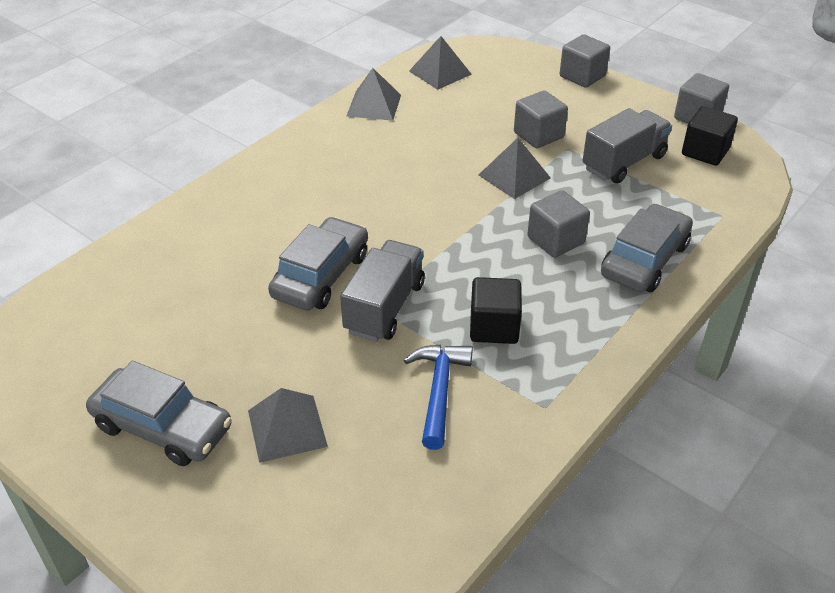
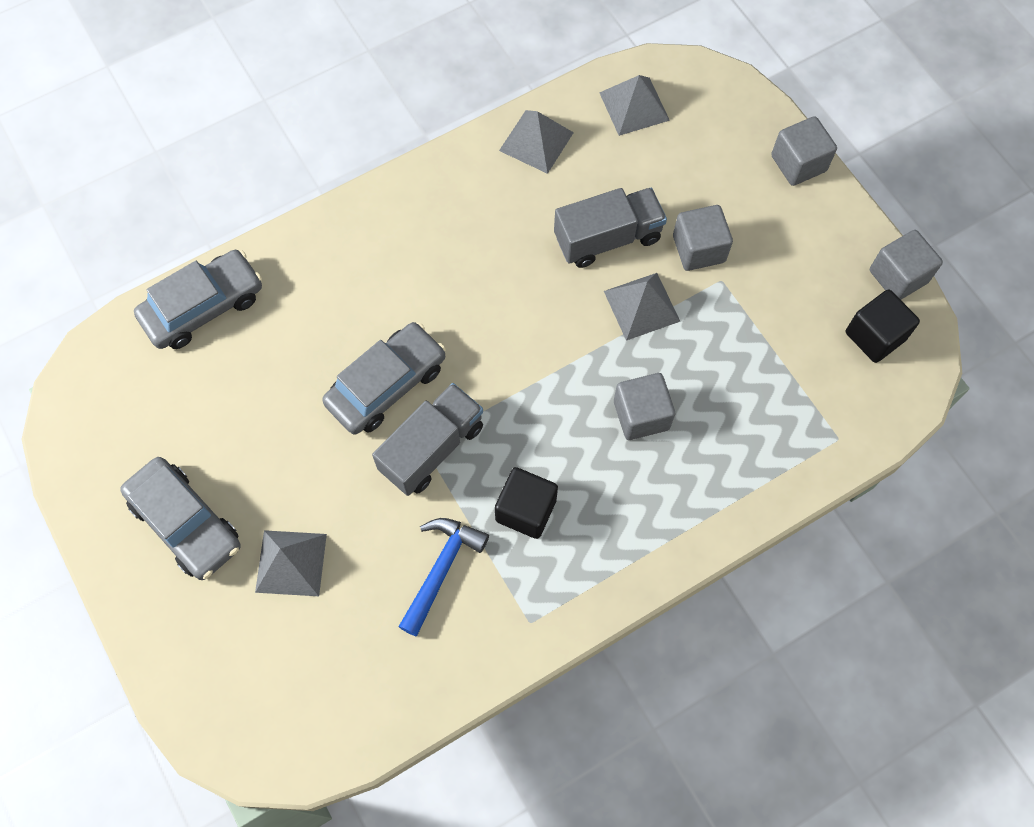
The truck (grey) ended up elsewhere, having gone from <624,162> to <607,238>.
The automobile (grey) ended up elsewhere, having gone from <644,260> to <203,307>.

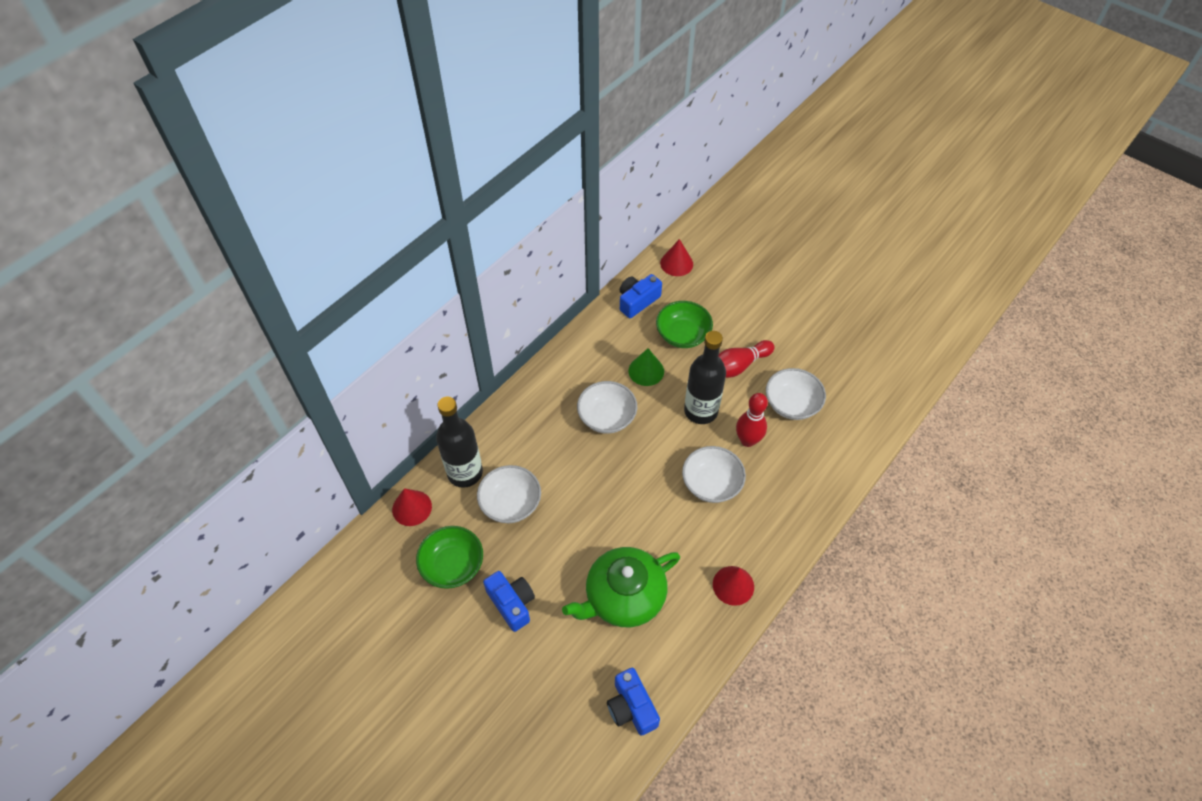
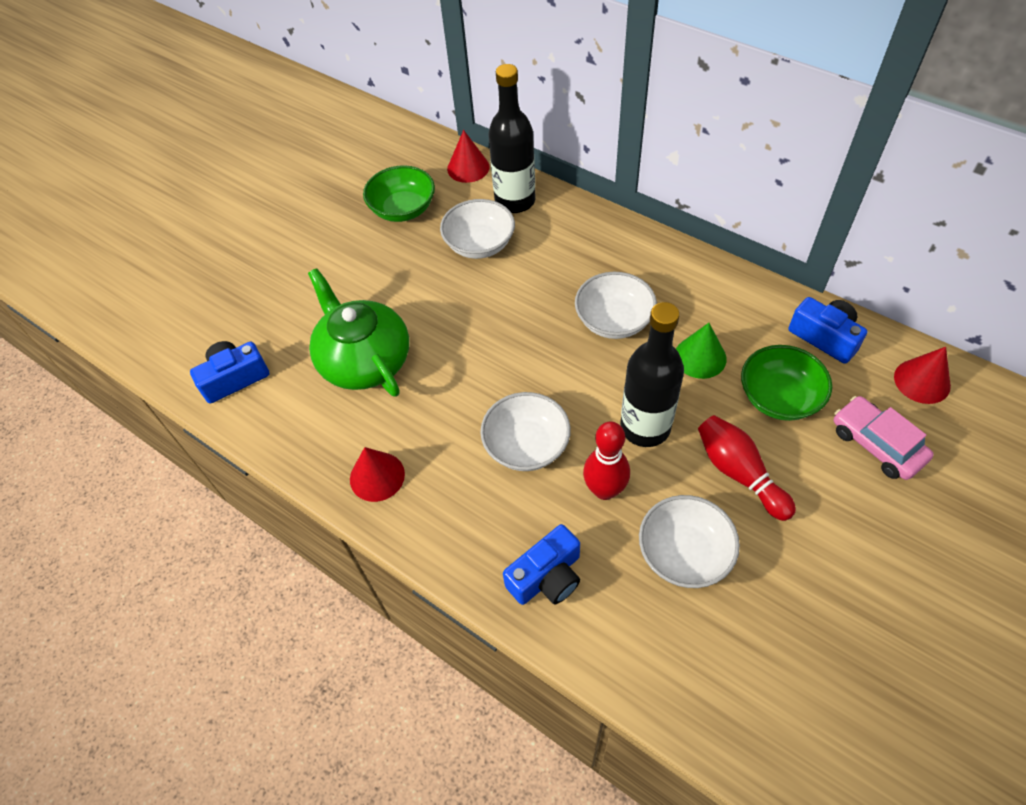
The compact camera (royal blue) ended up elsewhere, having gone from <511,603> to <547,576>.
The second view gained the automobile (pink) at <876,444>.

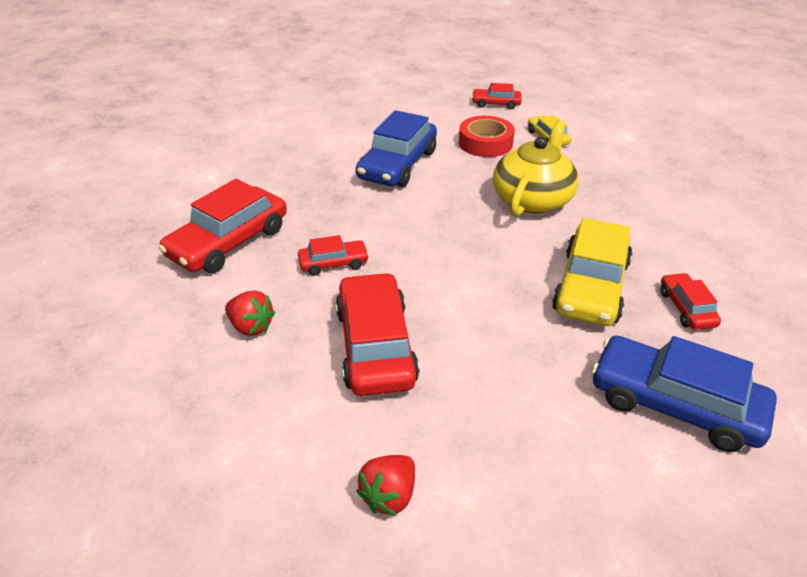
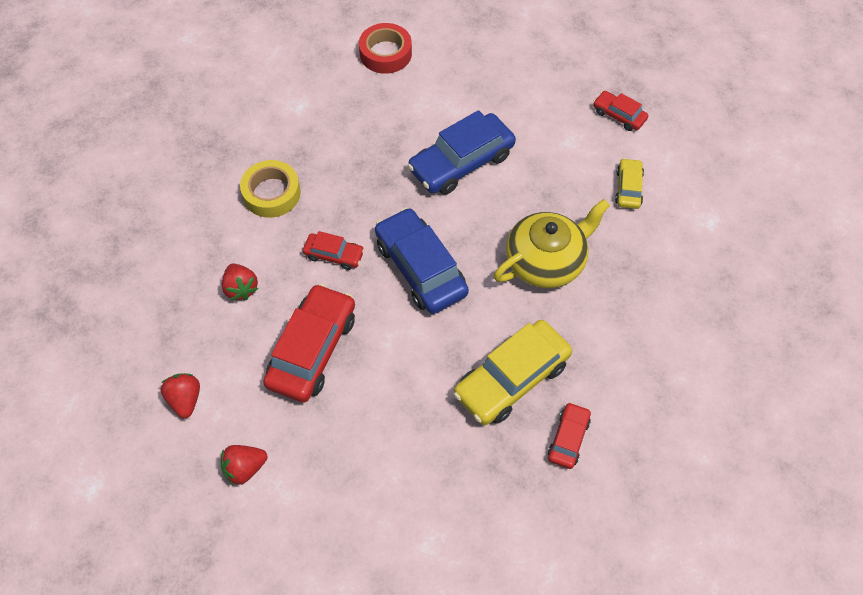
Where the automobile (red) stood at <228,242>, the roll of tape (bright yellow) came to stand at <271,193>.
The roll of tape (red) ended up elsewhere, having gone from <485,143> to <385,53>.
The automobile (royal blue) ended up elsewhere, having gone from <675,404> to <421,268>.
The second view gained the berry (red) at <185,399>.

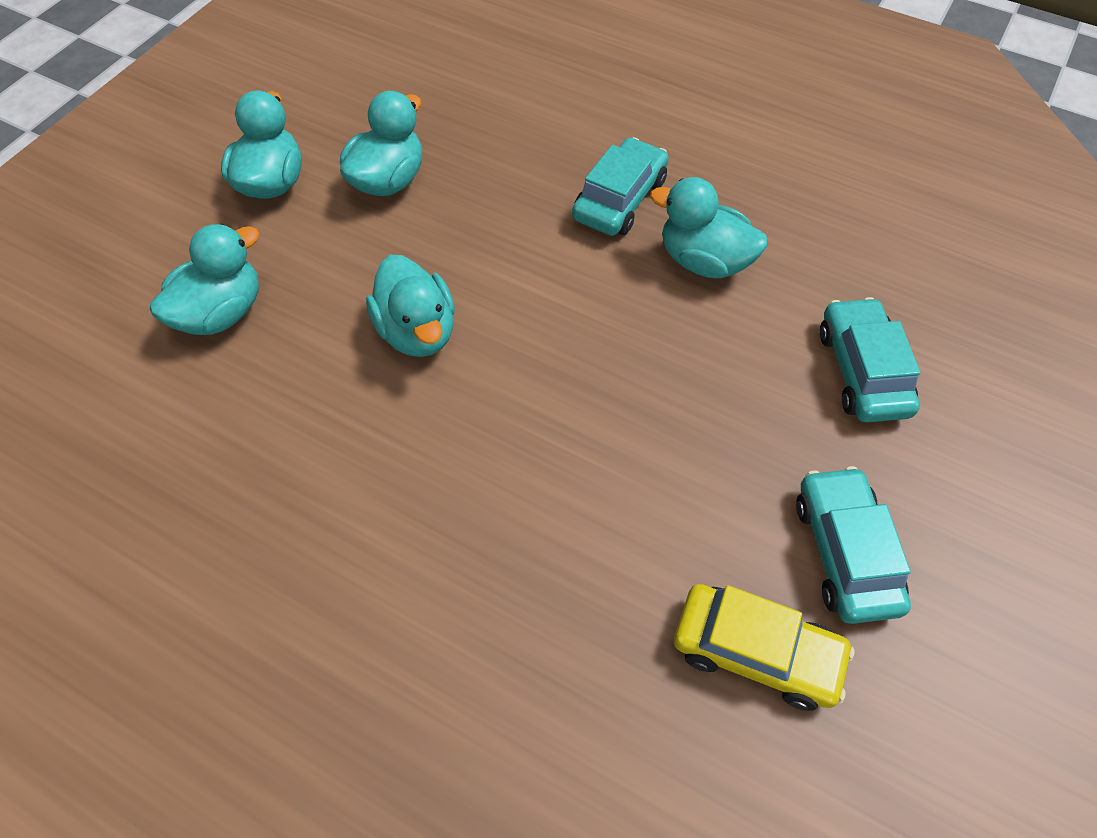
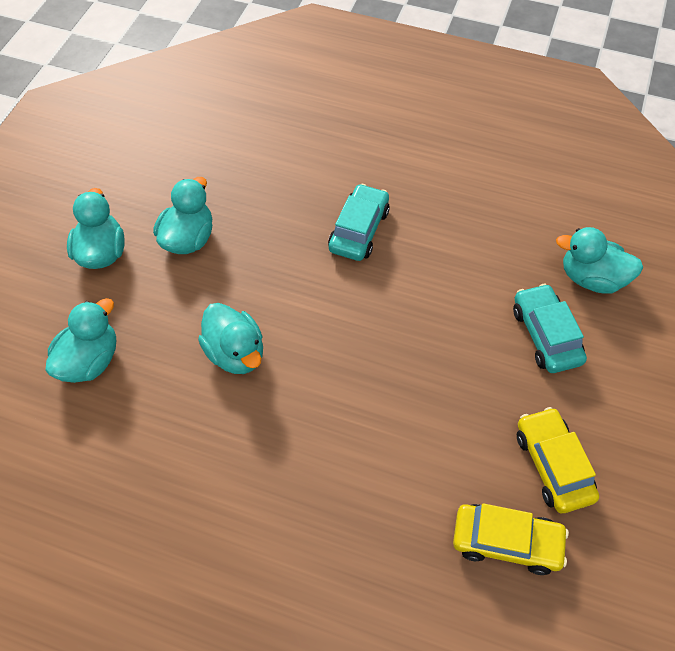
The rubber duck (turquoise) ended up elsewhere, having gone from <704,261> to <591,278>.
What was the automobile (turquoise) at <844,552> turned into the automobile (bright yellow) at <552,465>.

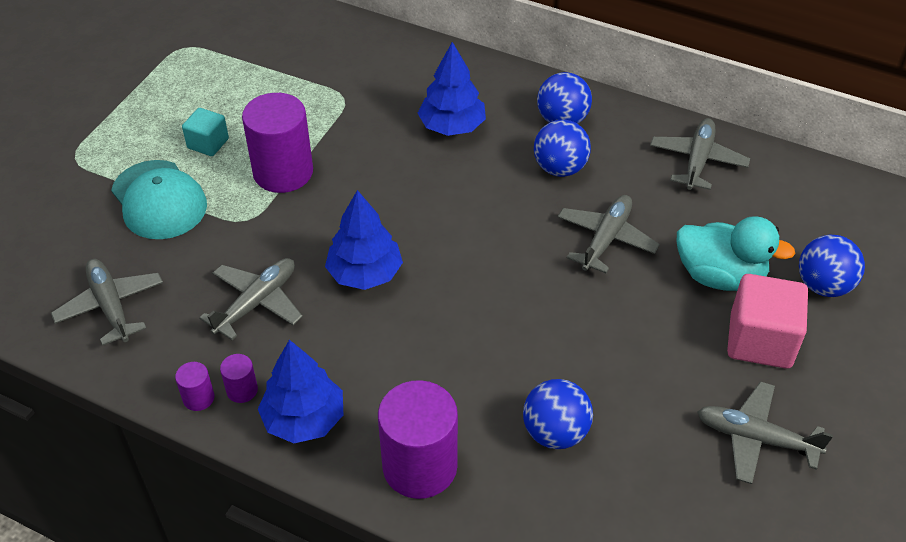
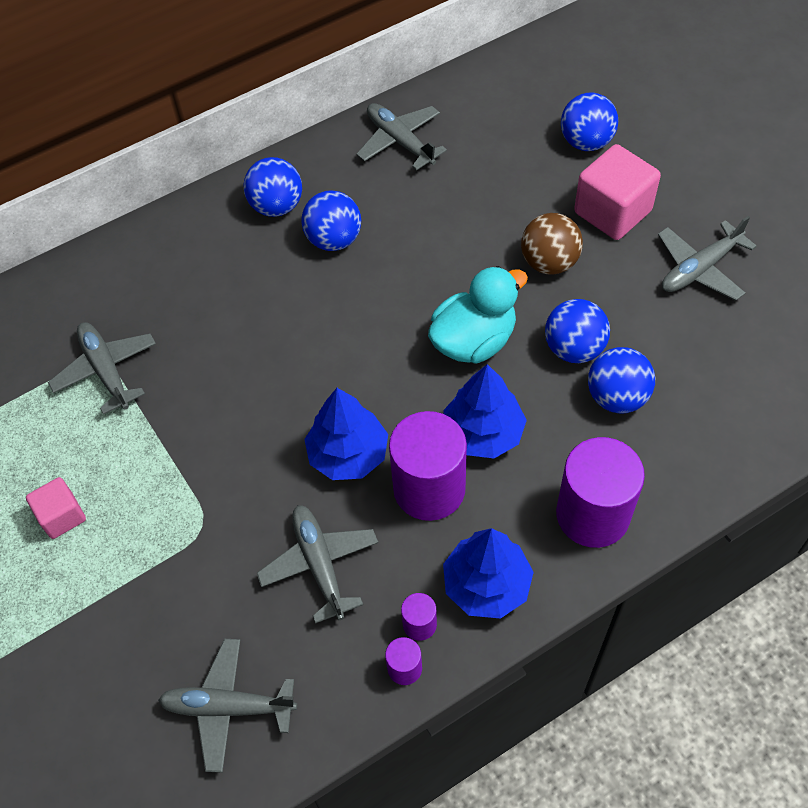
The second view lost the baseball cap (turquoise) at <159,200>.
What was the solid cube (turquoise) at <208,143> turned into the solid cube (pink) at <62,516>.
The cylinder (purple) ended up elsewhere, having gone from <283,172> to <429,488>.
The tree (royal blue) ended up elsewhere, having gone from <452,126> to <483,433>.
The aeroplane (grey) ended up elsewhere, having gone from <606,239> to <106,370>.
The rubber duck (turquoise) ended up elsewhere, having gone from <719,276> to <474,341>.
The second view gained the ball (dark brown) at <549,262>.
The second view gained the ball (royal blue) at <574,348>.

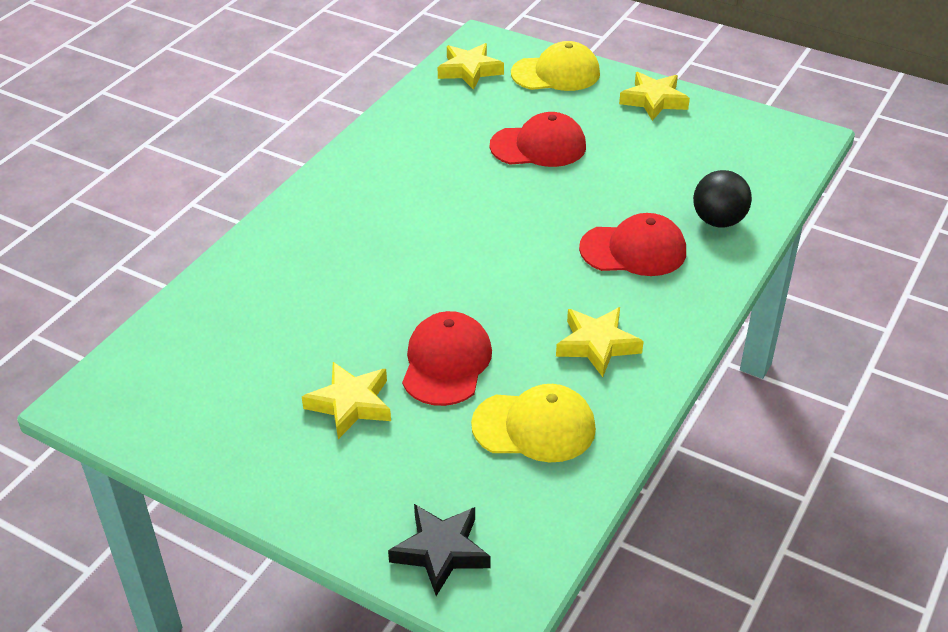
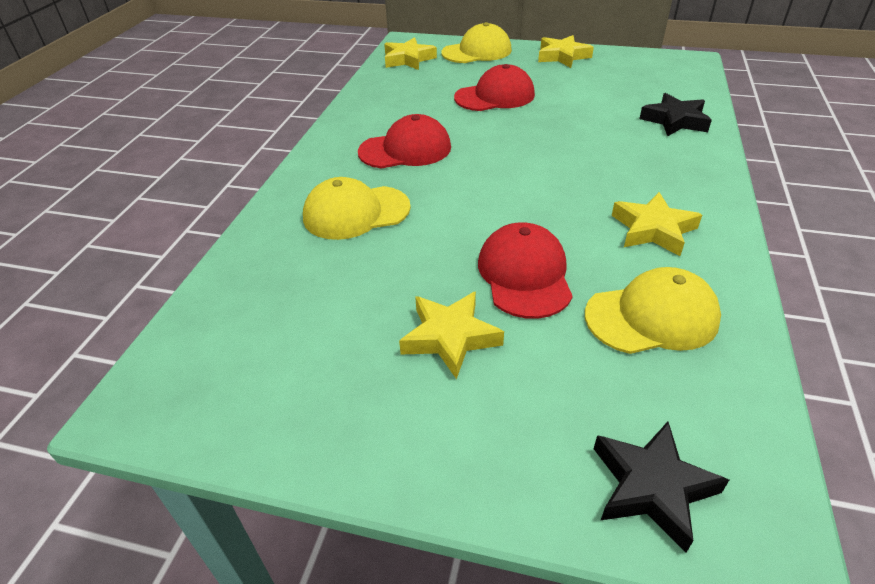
The baseball cap (red) ended up elsewhere, having gone from <633,250> to <405,150>.
Where the ball (black) stood at <718,221>, the star (black) came to stand at <675,120>.
The second view gained the baseball cap (bright yellow) at <356,212>.

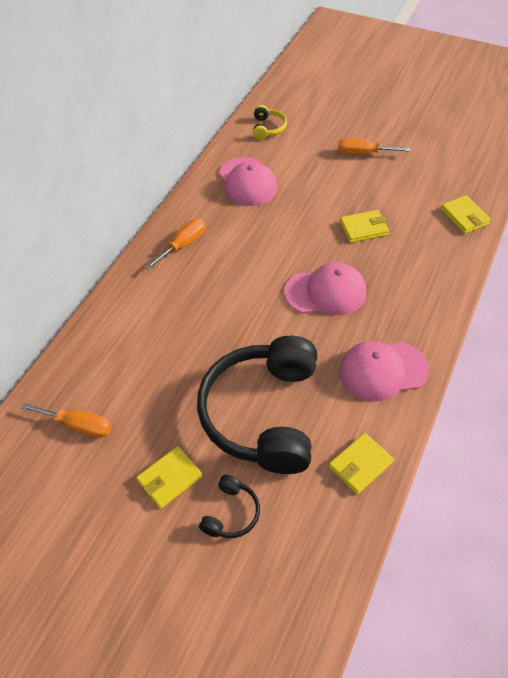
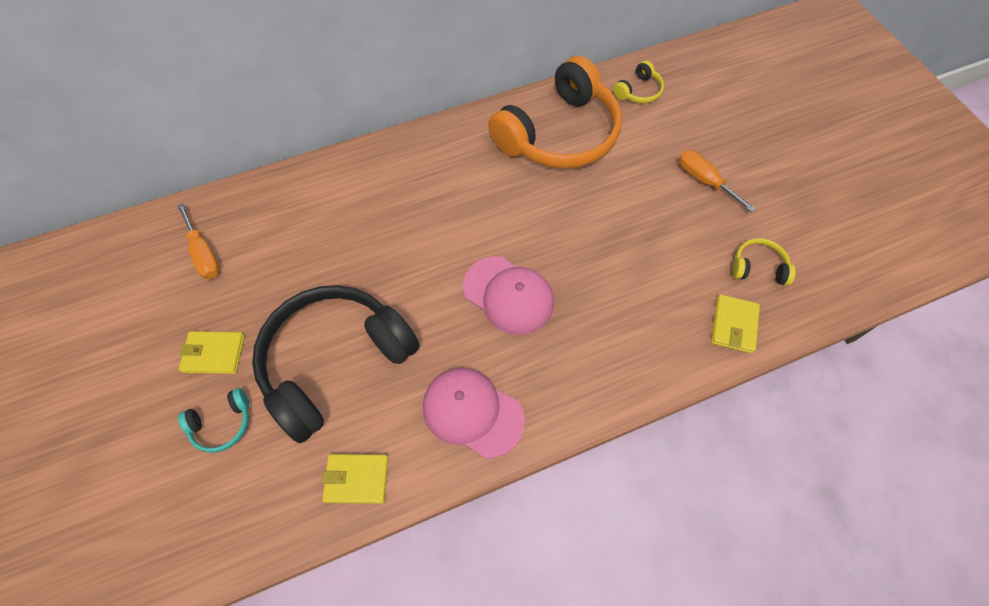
The second view lost the screwdriver (orange-coloured) at <183,245>.
What was the headset (black) at <231,513> turned into the headset (turquoise) at <222,424>.
Where the baseball cap (pink) stood at <247,182>, the headset (orange-coloured) came to stand at <559,134>.
The second view lost the billfold (bright yellow) at <363,228>.
The second view gained the headset (bright yellow) at <758,267>.

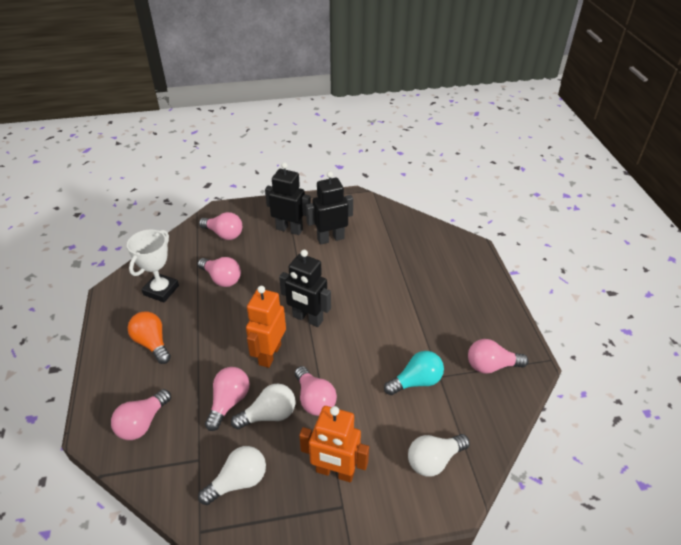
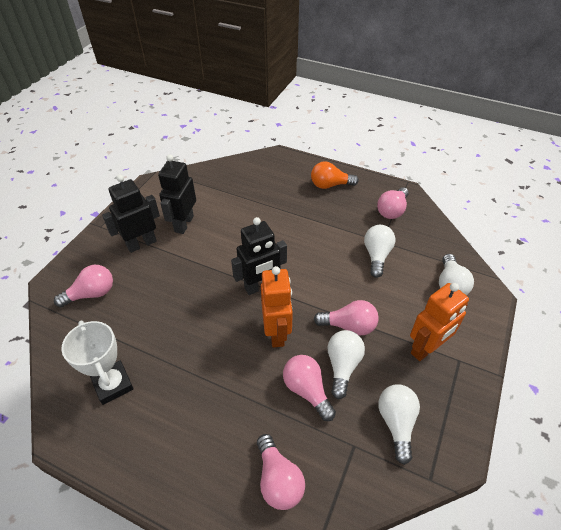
The bulb (orange-coloured) ended up elsewhere, having gone from <152,343> to <330,185>.
The second view lost the bulb (pink) at <222,279>.
The robot (orange-coloured) at <269,354> ended up facing another way, 150 degrees counterclockwise from before.
What was the bulb (turquoise) at <416,381> turned into the bulb (snow-white) at <376,256>.

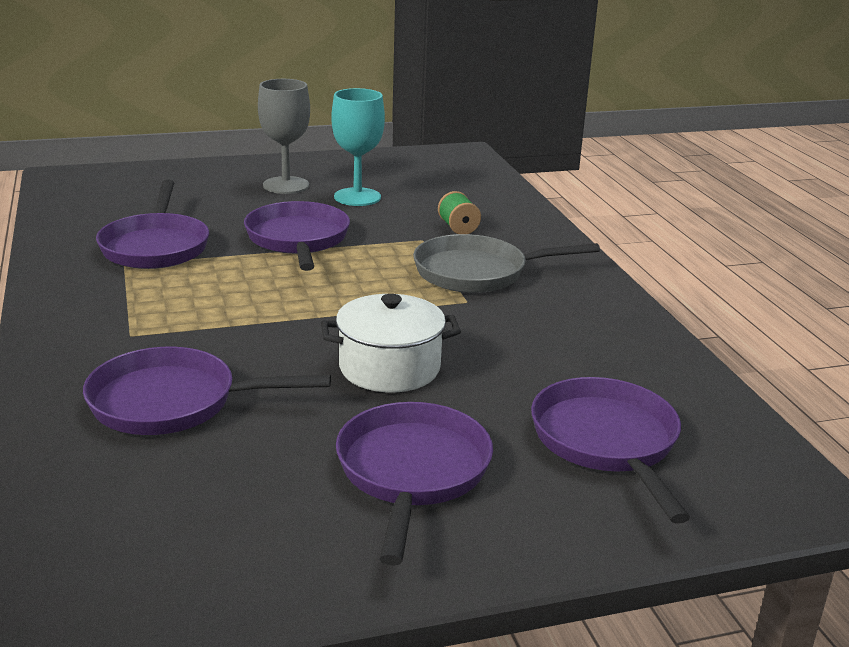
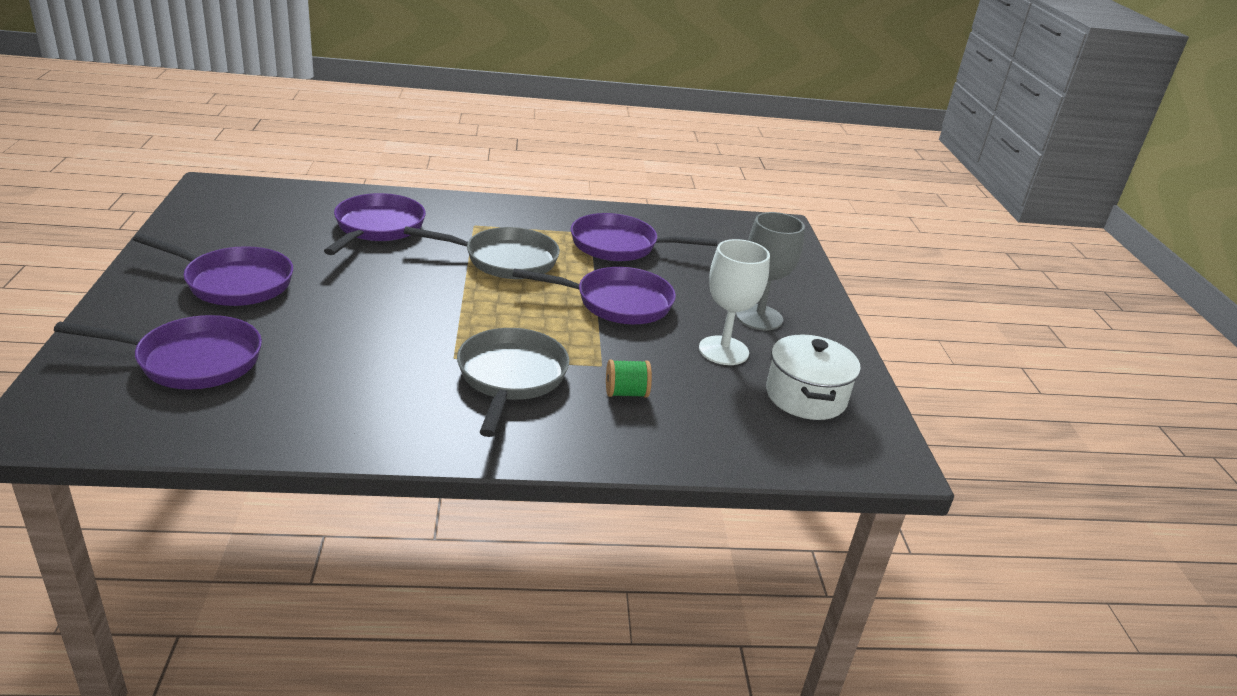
The stockpot (snow-white) ended up elsewhere, having gone from <389,368> to <805,396>.
What was the wine glass (turquoise) at <357,197> turned into the wine glass (snow-white) at <723,351>.
The second view gained the frying pan (grey) at <505,260>.

